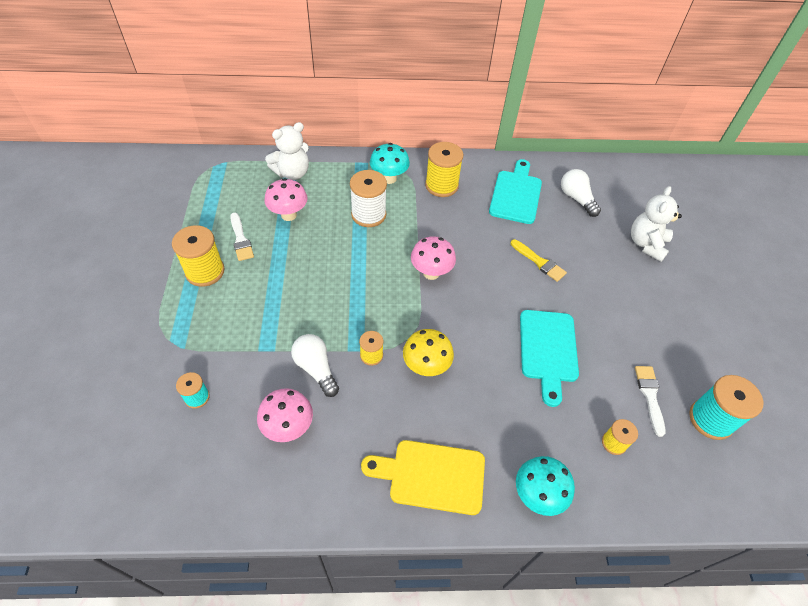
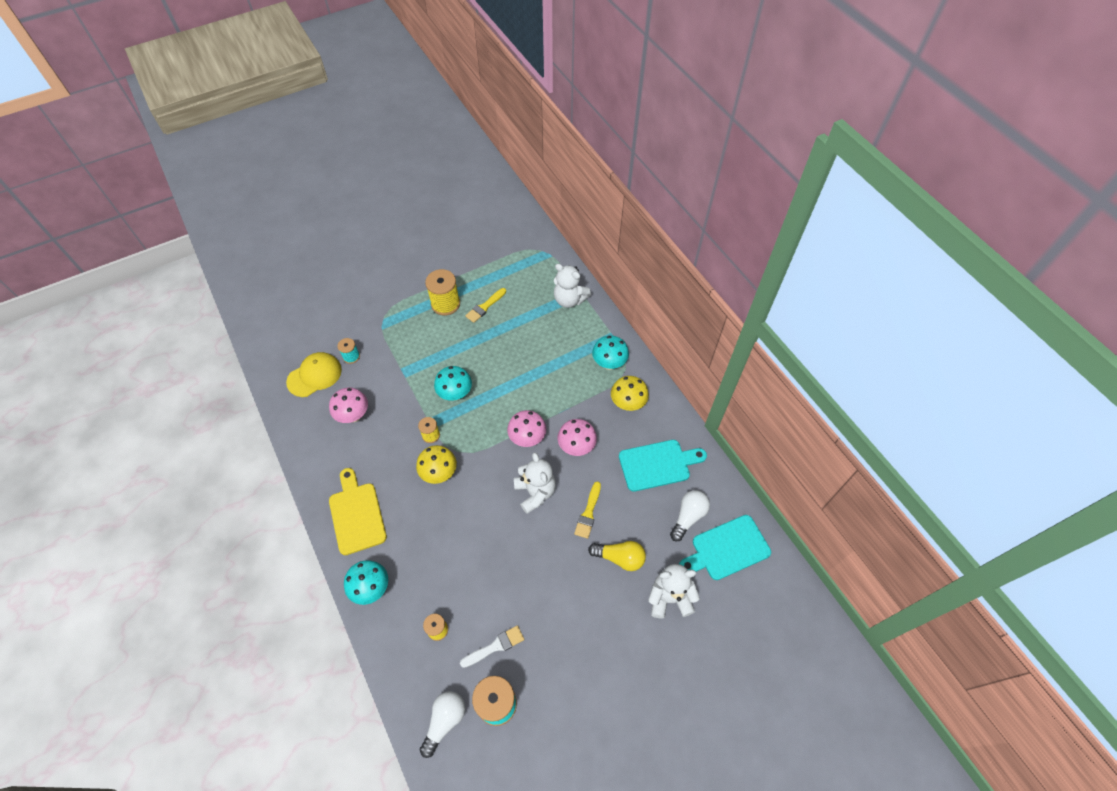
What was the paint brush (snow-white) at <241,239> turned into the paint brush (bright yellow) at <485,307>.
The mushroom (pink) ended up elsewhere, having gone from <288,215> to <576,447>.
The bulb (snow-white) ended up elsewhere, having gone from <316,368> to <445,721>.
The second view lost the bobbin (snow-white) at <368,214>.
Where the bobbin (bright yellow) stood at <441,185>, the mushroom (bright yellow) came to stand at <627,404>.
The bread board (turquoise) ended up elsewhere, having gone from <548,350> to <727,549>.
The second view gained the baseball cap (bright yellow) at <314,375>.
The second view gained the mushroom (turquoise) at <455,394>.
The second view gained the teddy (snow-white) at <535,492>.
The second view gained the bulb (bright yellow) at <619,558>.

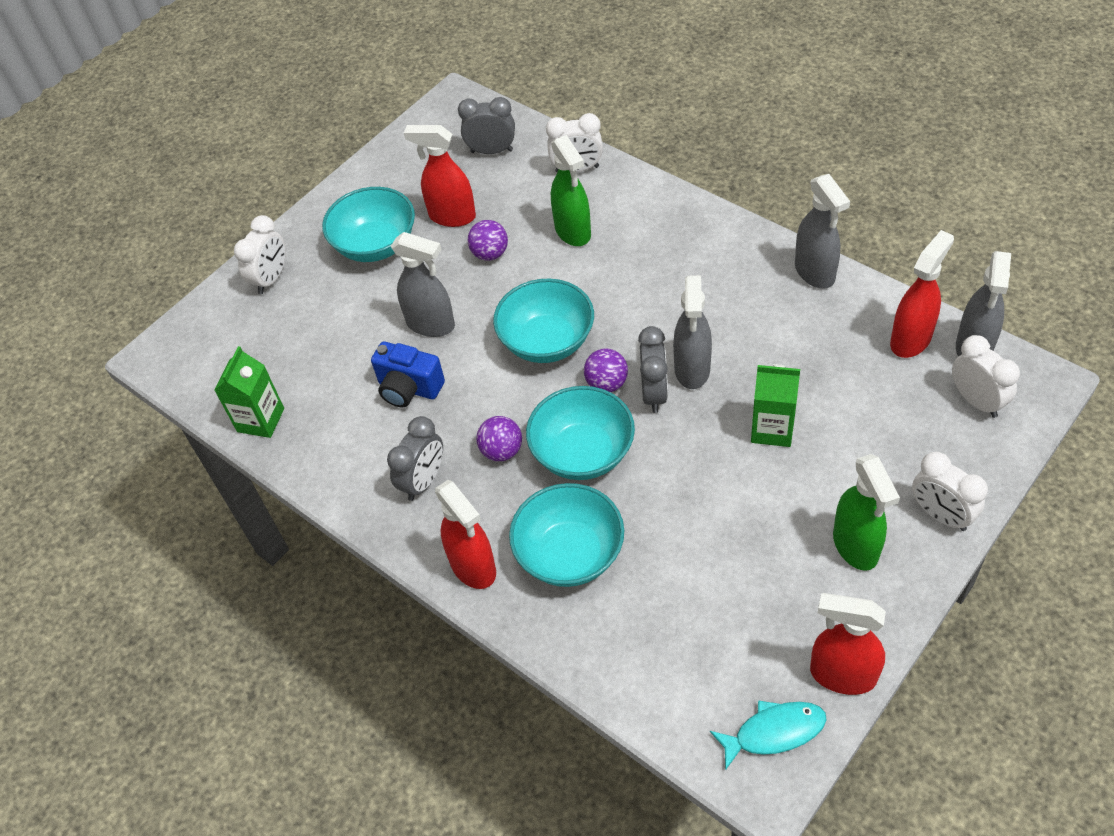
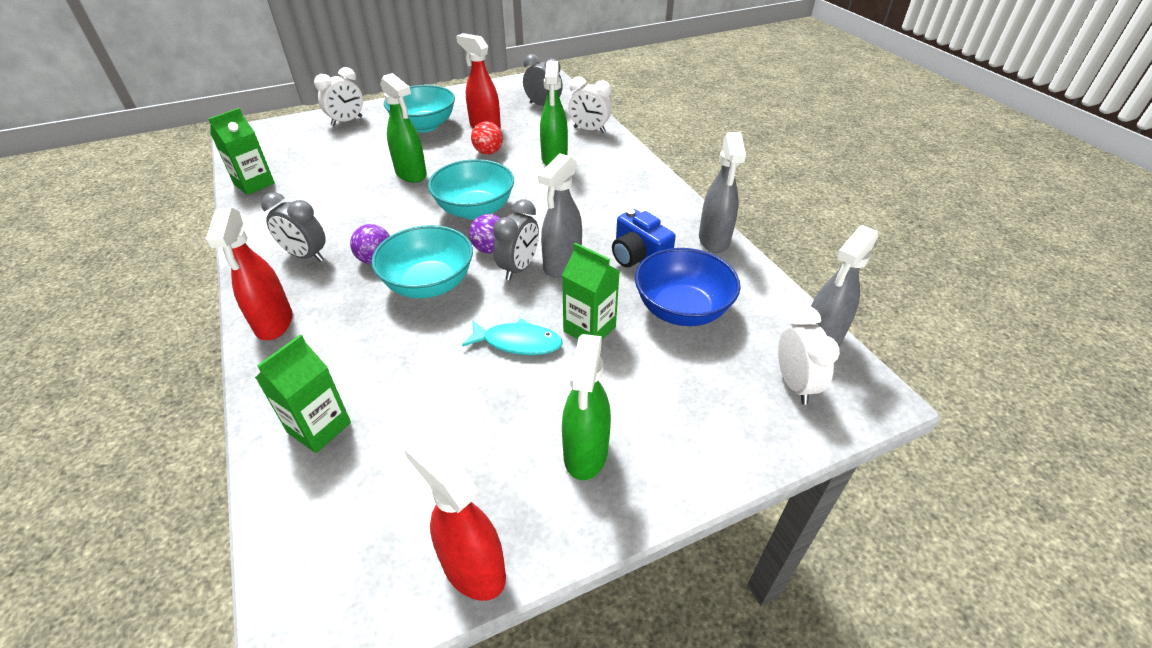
The compact camera (royal blue) ended up elsewhere, having gone from <409,388> to <638,258>.
The bedside clock (grey) at <423,481> ended up facing another way, 60 degrees clockwise from before.
What was the spray bottle (grey) at <431,324> turned into the spray bottle (emerald) at <411,174>.
What was the ball (purple) at <490,254> turned into the ball (red) at <488,152>.
The second view lost the serving bowl (turquoise) at <570,554>.
The fish (turquoise) ended up elsewhere, having gone from <774,732> to <518,342>.
The second view lost the spray bottle (red) at <911,339>.
The second view lost the bedside clock (snow-white) at <940,515>.
The second view gained the juice carton (emerald) at <319,427>.
The second view gained the serving bowl (royal blue) at <682,310>.

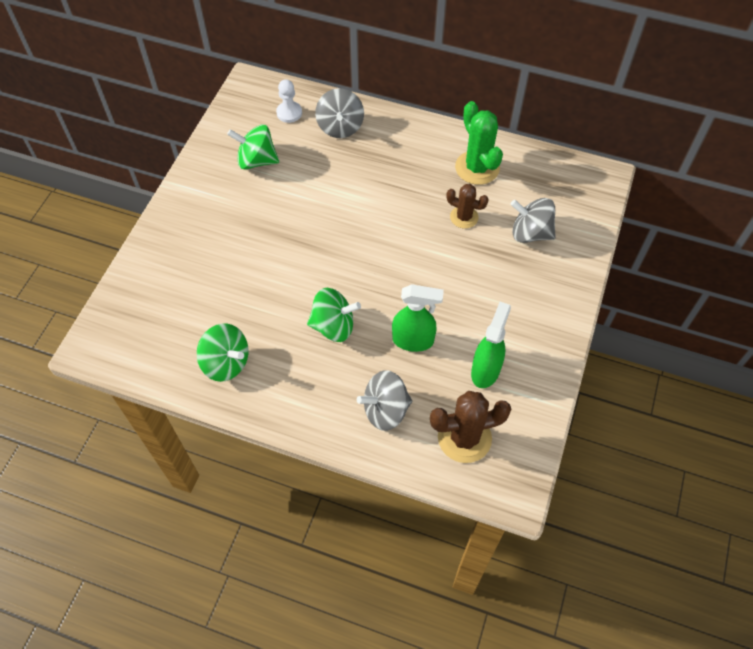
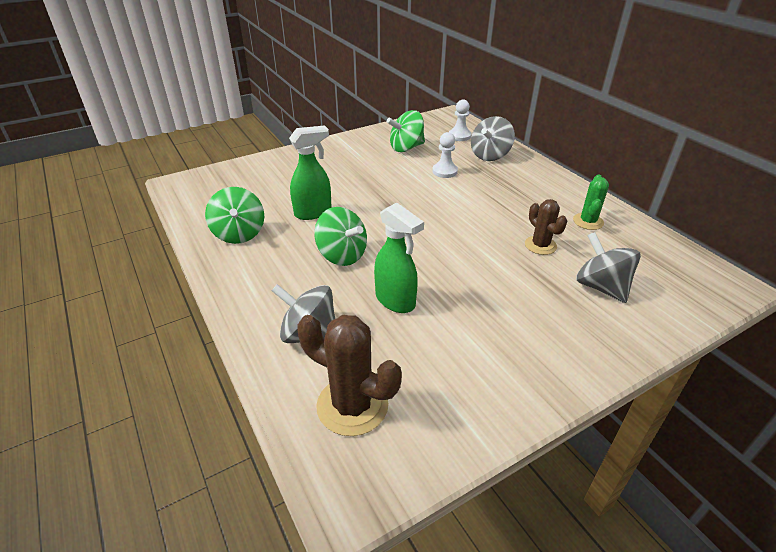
The spinning top (emerald) at <256,161> ended up facing another way, 75 degrees counterclockwise from before.
The size of the prickly plant (emerald) at <477,168> changed by a factor of 0.61.
The spray bottle (emerald) ended up elsewhere, having gone from <485,370> to <313,212>.
The second view gained the chess pawn (snow-white) at <444,171>.

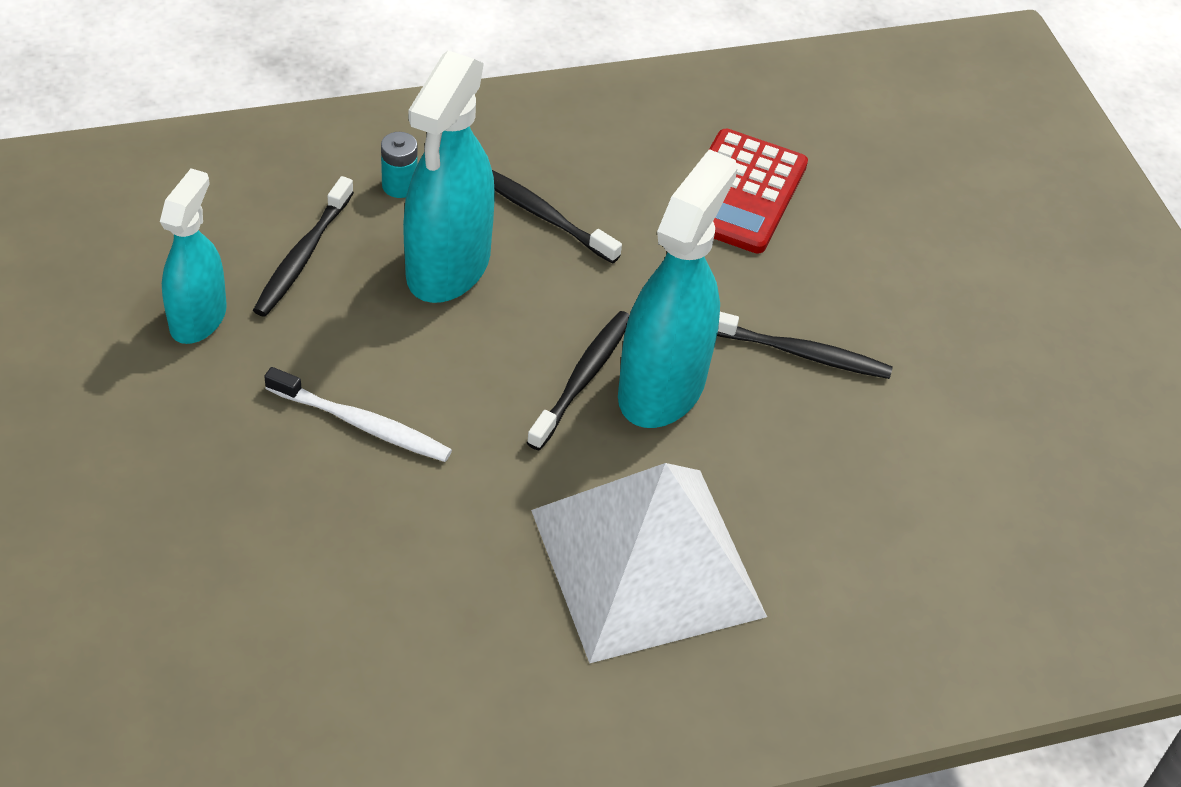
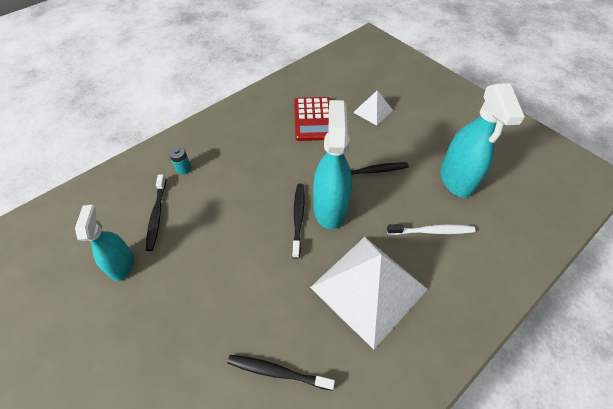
The tooth brush (snow-white) ended up elsewhere, having gone from <361,424> to <431,231>.
The spray bottle (turquoise) ended up elsewhere, having gone from <448,266> to <456,179>.
The tooth brush (black) ended up elsewhere, having gone from <542,215> to <278,372>.
The second view gained the pyramid (snow-white) at <373,111>.

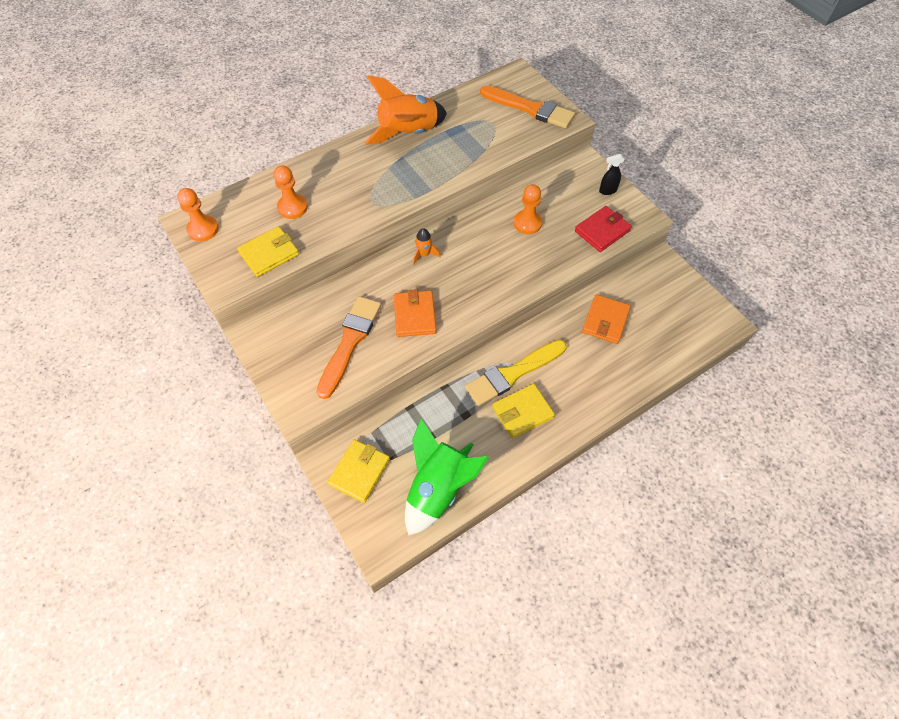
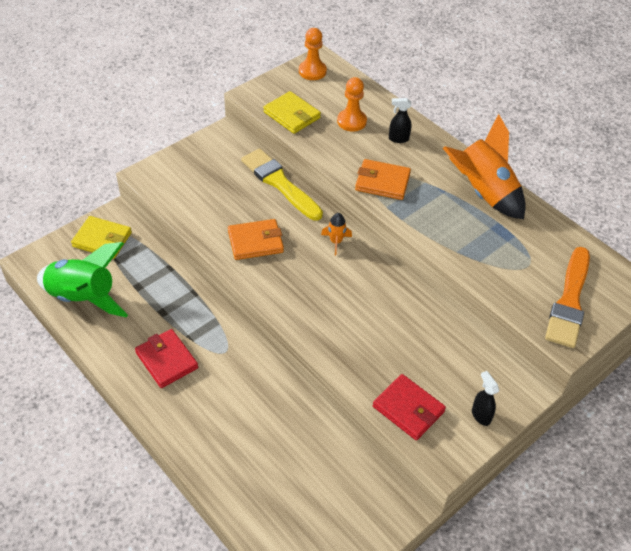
The second view lost the paint brush (orange-coloured) at <350,342>.
The paint brush (bright yellow) ended up elsewhere, having gone from <513,374> to <279,183>.
What was the billfold (bright yellow) at <522,412> turned into the billfold (red) at <166,360>.
The second view lost the chess pawn (orange-coloured) at <527,223>.
The billfold (orange-coloured) ended up elsewhere, having gone from <605,321> to <382,182>.
The second view gained the spray bottle (black) at <398,139>.

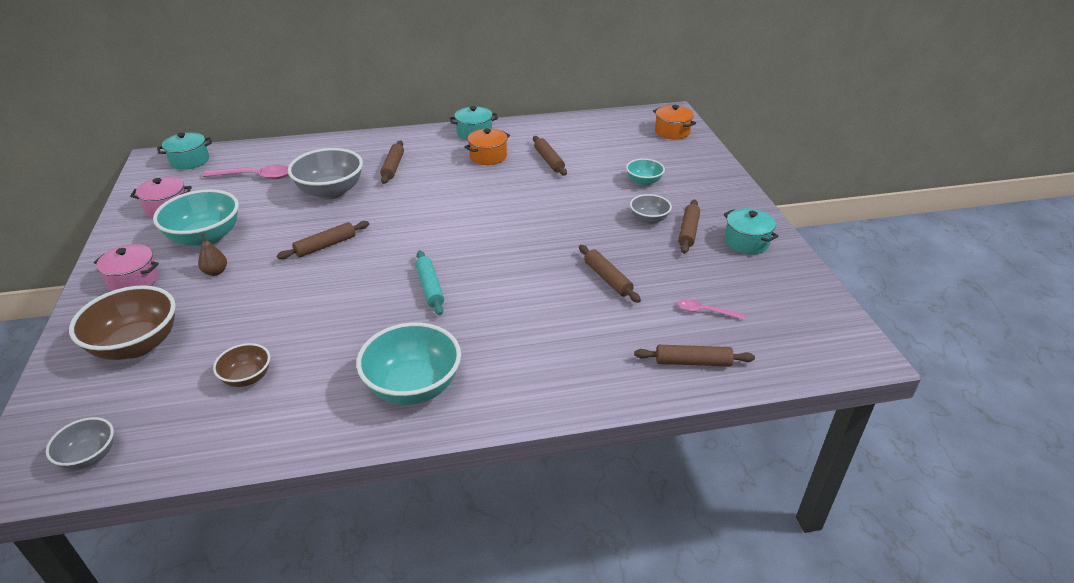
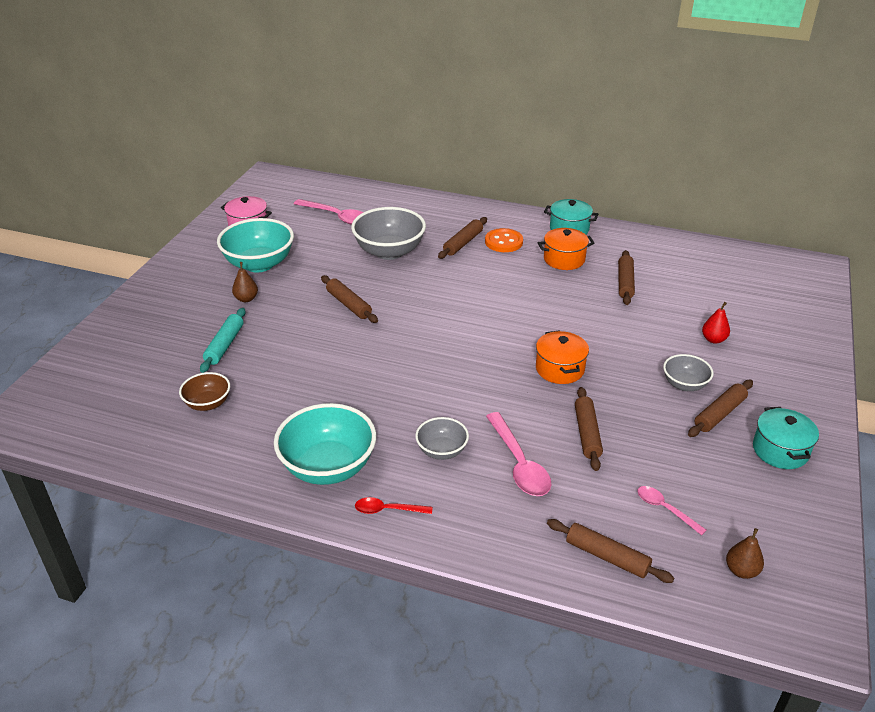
The serving bowl (grey) ended up elsewhere, having gone from <89,456> to <442,451>.
The second view lost the serving bowl (dark brown) at <136,345>.
The second view lost the stockpot (pink) at <134,280>.
The second view lost the stockpot (turquoise) at <190,161>.
The dough roller (dark brown) at <326,246> ended up facing another way, 60 degrees clockwise from before.
The dough roller (turquoise) ended up elsewhere, having gone from <430,287> to <225,345>.
Where the serving bowl (turquoise) stood at <643,182>, the toy pear (red) came to stand at <713,339>.
The stockpot (orange-coloured) ended up elsewhere, having gone from <672,132> to <560,369>.
The second view gained the spoon (red) at <387,510>.
The second view gained the sewing button (orange-coloured) at <503,242>.
The second view gained the spoon (pink) at <519,464>.
The second view gained the toy pear (dark brown) at <741,570>.

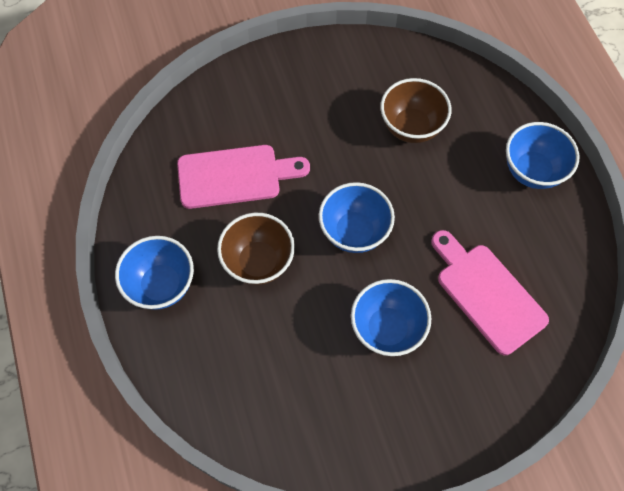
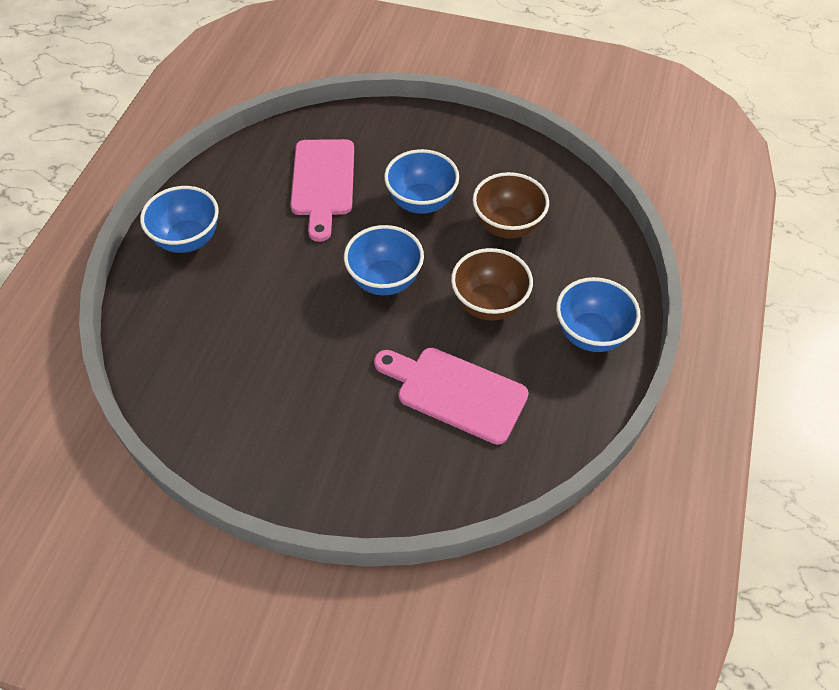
The serving bowl (dark brown) ended up elsewhere, having gone from <411,127> to <507,226>.

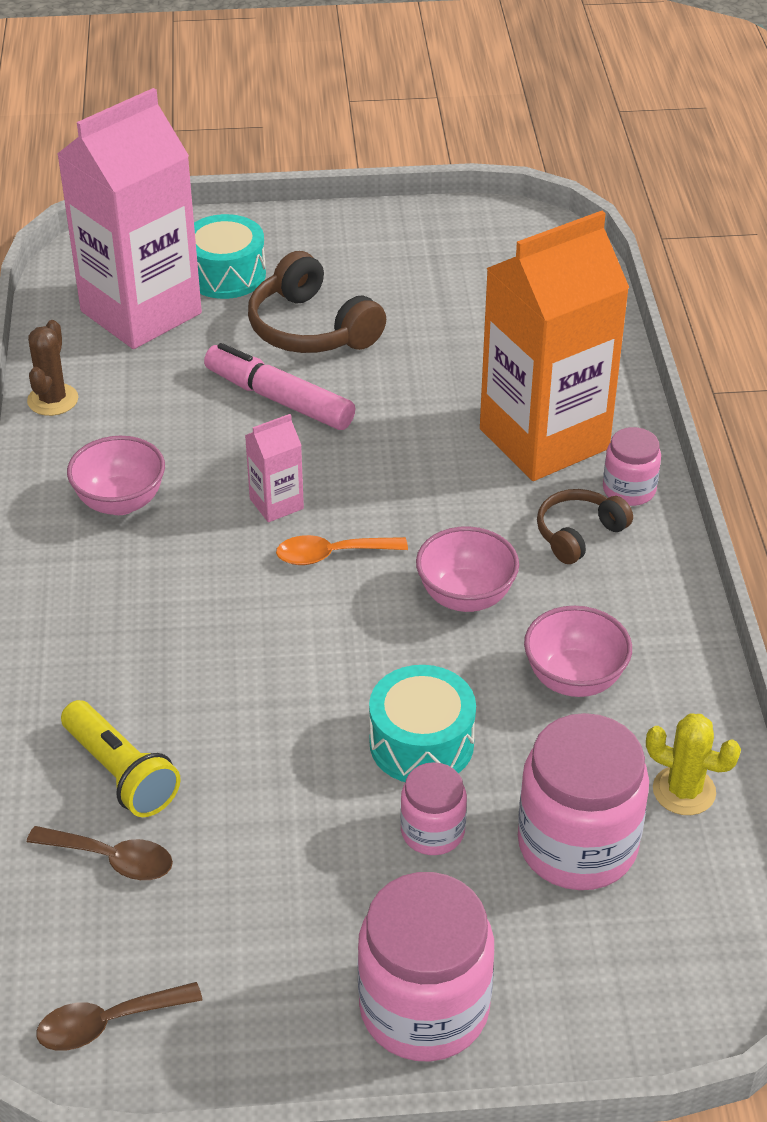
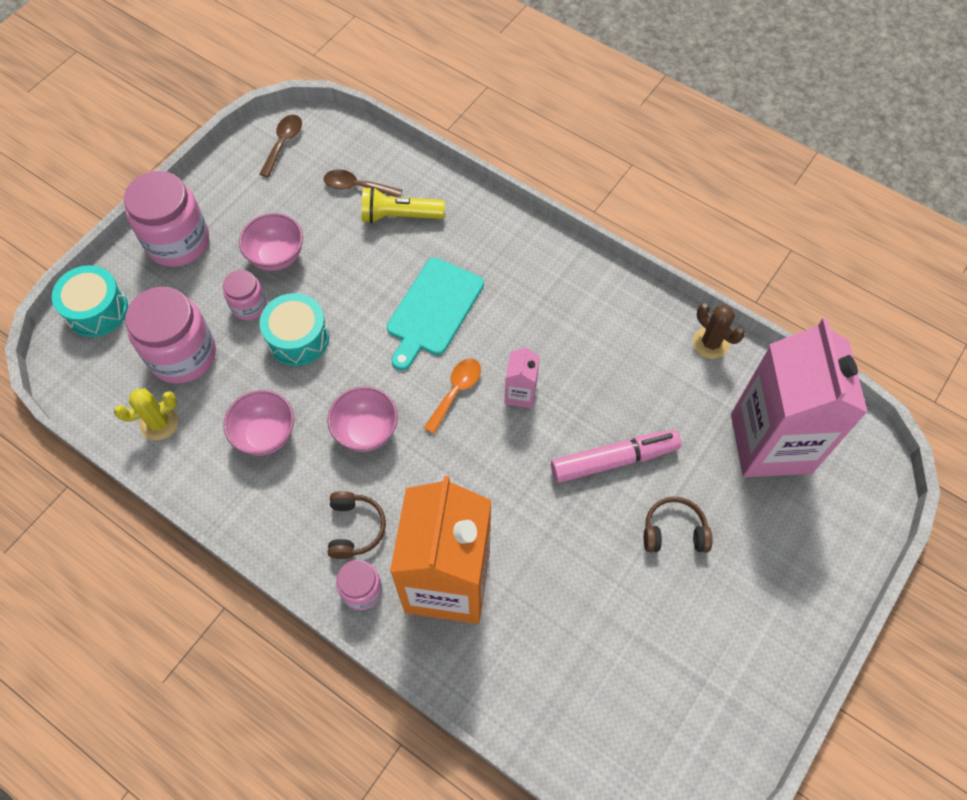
The spoon (dark brown) at <112,859> ended up facing another way, 45 degrees clockwise from before.
The serving bowl (pink) ended up elsewhere, having gone from <120,502> to <277,256>.
The snare drum (turquoise) ended up elsewhere, having gone from <226,275> to <97,310>.
The size of the headset (dark brown) at <311,328> changed by a factor of 0.61.
The second view gained the bread board (turquoise) at <433,310>.

